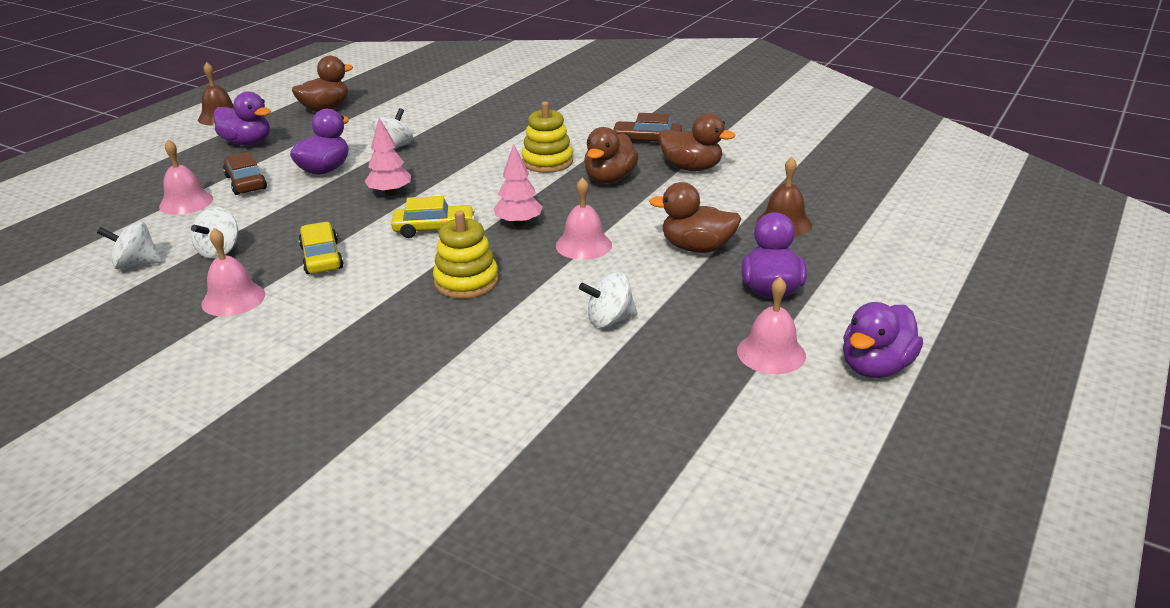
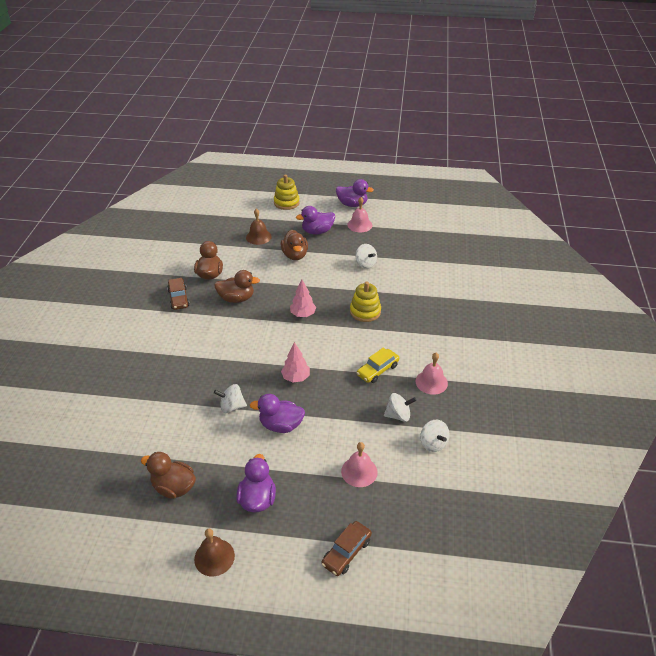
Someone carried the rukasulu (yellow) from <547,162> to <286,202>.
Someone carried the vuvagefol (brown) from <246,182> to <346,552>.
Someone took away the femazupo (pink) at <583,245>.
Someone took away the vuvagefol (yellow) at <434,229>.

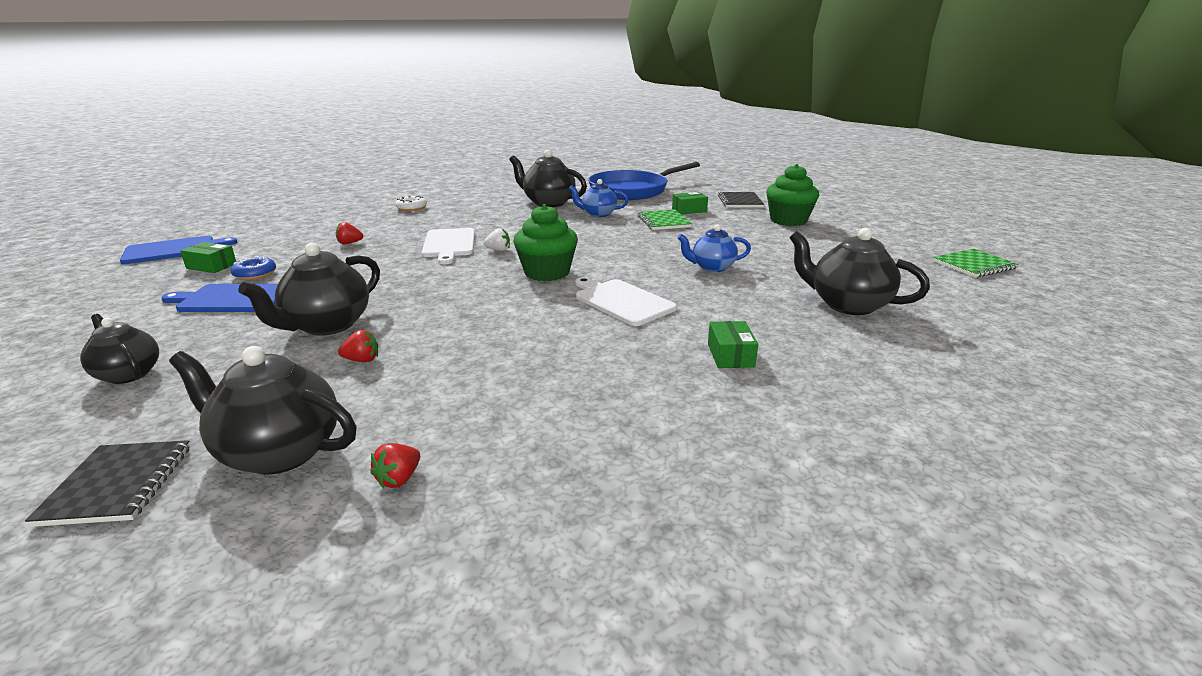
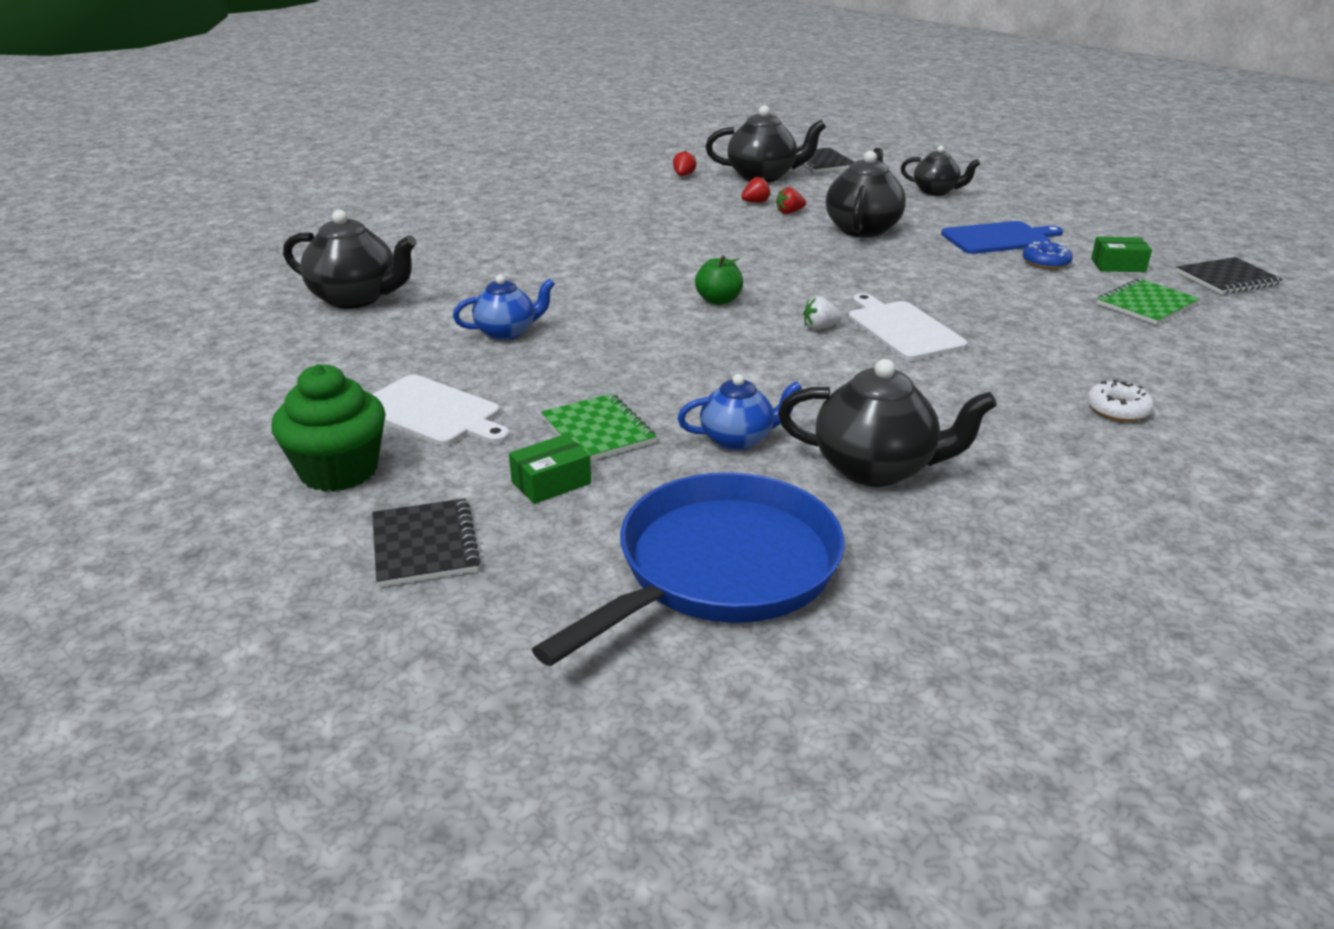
Someone swapped the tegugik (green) at <547,273> for the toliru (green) at <718,300>.
Someone carried the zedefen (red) from <349,243> to <755,202>.
Someone swapped the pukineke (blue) at <173,250> for the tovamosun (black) at <1227,279>.
Someone carried the tovamosun (green) from <973,265> to <1146,304>.
Someone carried the pukineke (white) from <621,301> to <433,412>.
Someone took away the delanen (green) at <730,355>.

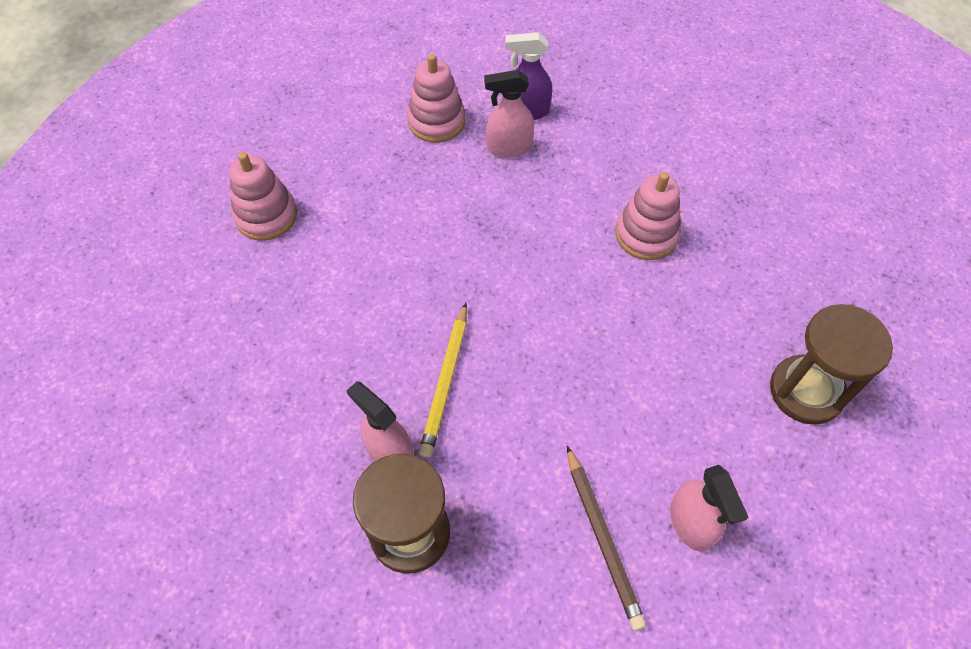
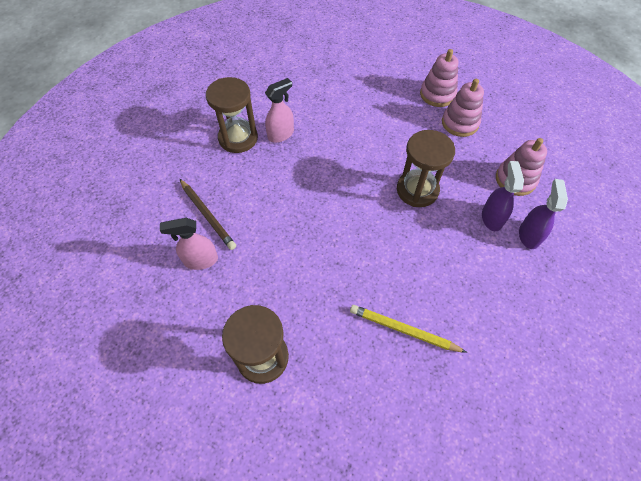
Someone repainted the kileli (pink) at <508,147>, which became the kileli (purple) at <491,218>.
Someone carried the rukasulu (pink) from <646,235> to <460,123>.
Someone carried the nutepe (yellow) from <445,382> to <403,329>.
Someone rotated the nutepe (brown) at <602,539> by 120 degrees counterclockwise.
Someone put down the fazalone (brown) at <417,190>.

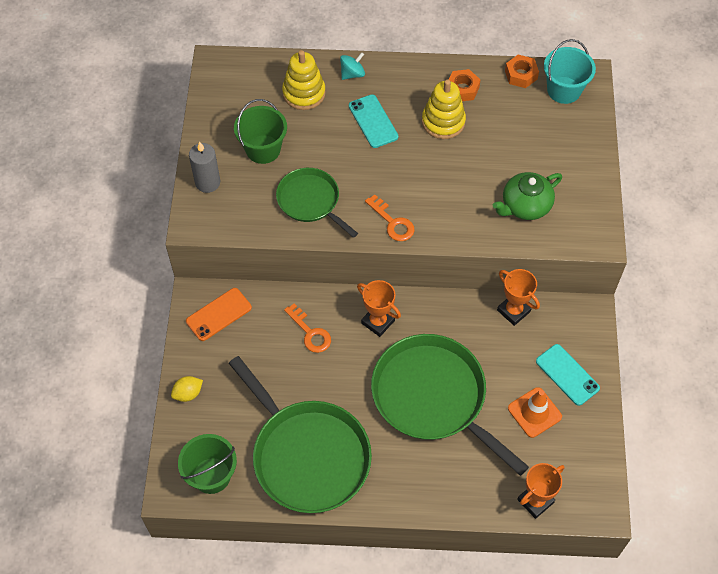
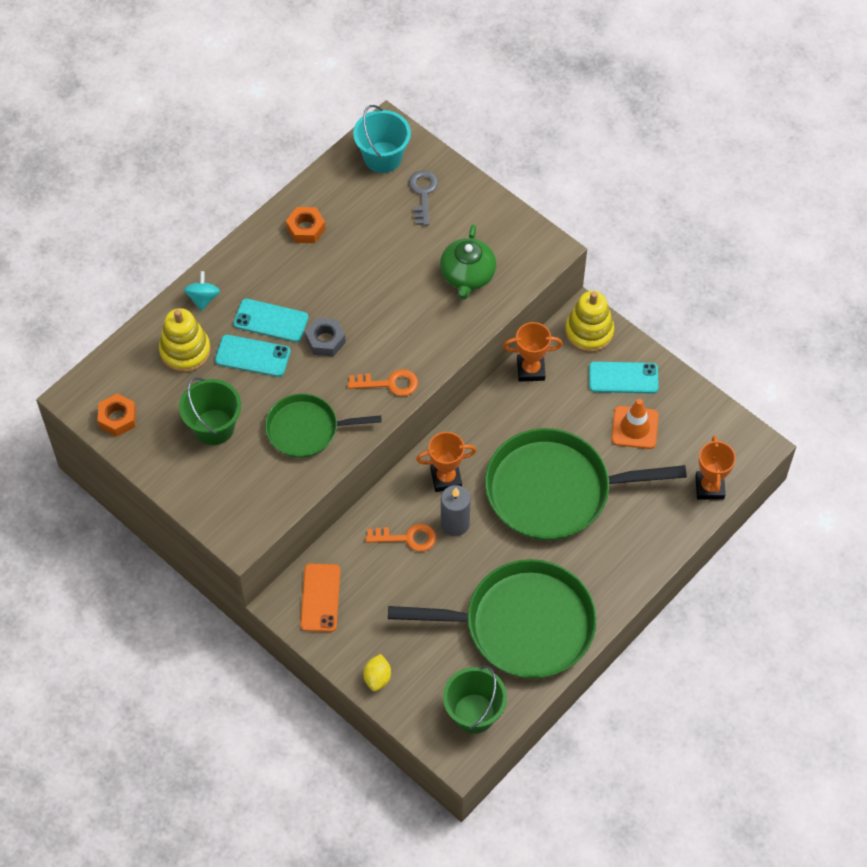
Someone carried the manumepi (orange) from <521,75> to <117,418>.
Someone carried the rukasulu (yellow) from <443,122> to <589,332>.
Someone carried the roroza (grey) from <207,182> to <455,524>.
Someone put down the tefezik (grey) at <423,193>.
Someone put down the manumepi (grey) at <325,340>.
Someone put down the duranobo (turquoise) at <252,356>.

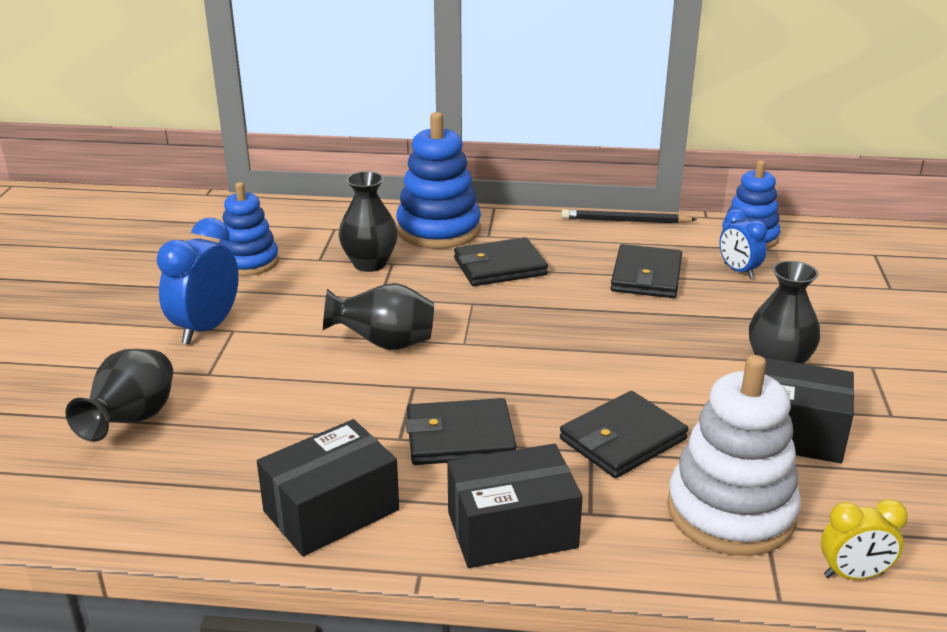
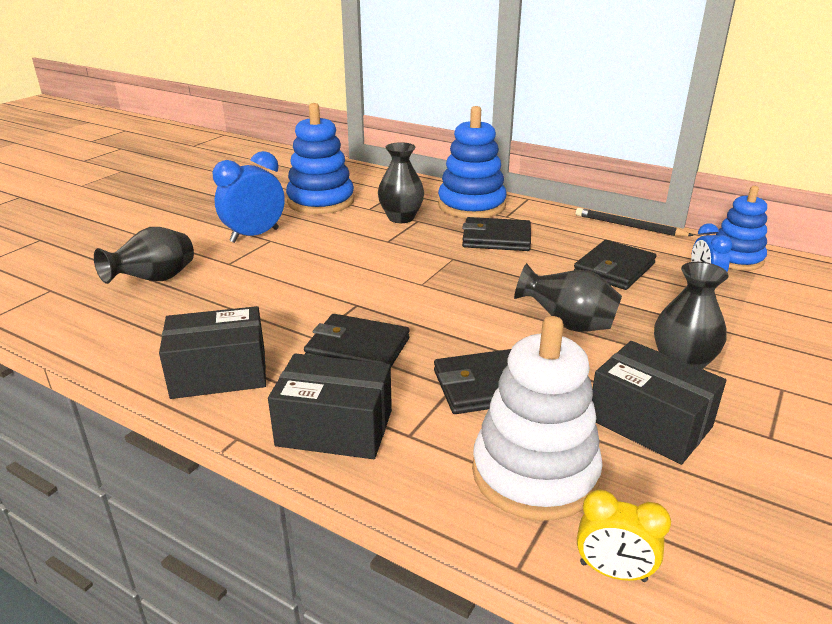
Someone scaled the rukasulu (blue) at <249,262> by 1.50.
Someone carried the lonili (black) from <384,344> to <568,324>.

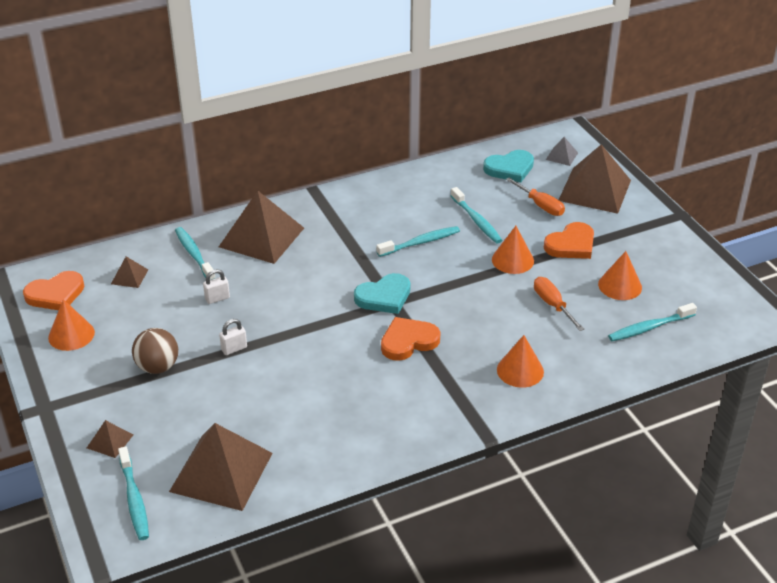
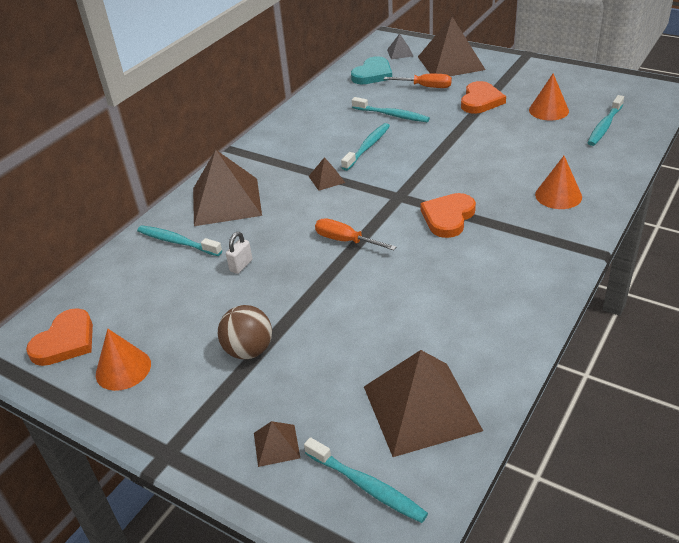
Someone took away the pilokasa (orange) at <512,260>.
Someone carried the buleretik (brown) from <129,276> to <326,179>.
Someone took away the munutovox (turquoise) at <384,297>.
Someone carried the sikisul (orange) from <553,305> to <346,241>.
Someone took away the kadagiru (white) at <234,349>.

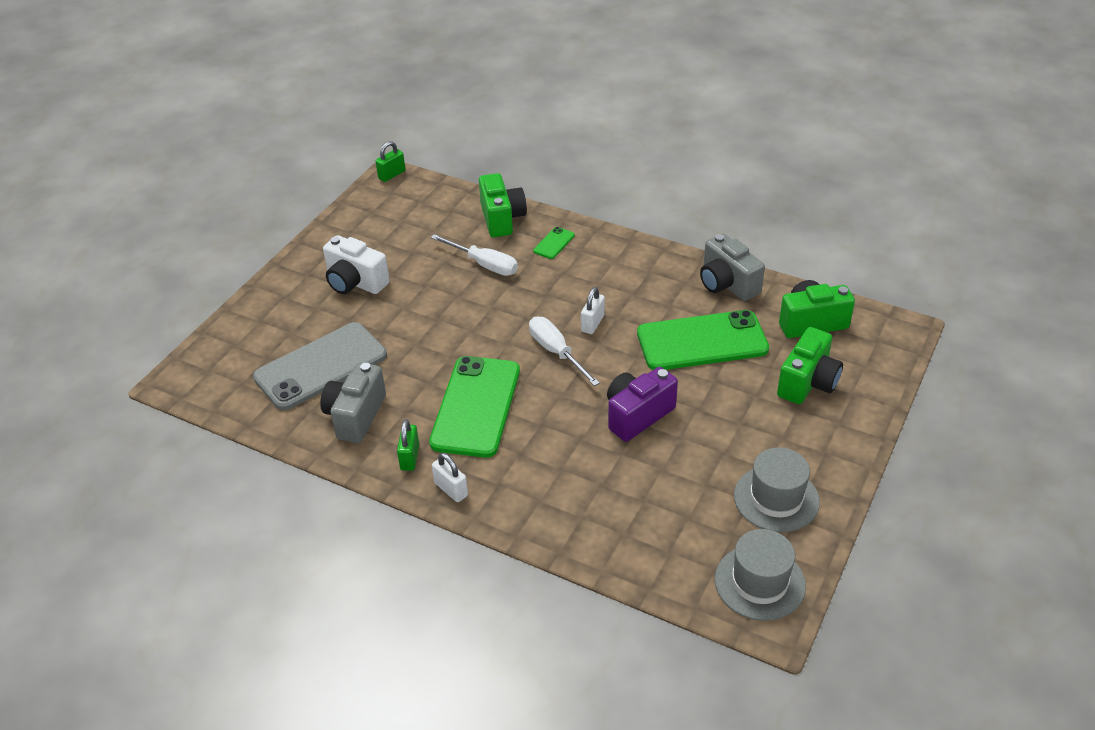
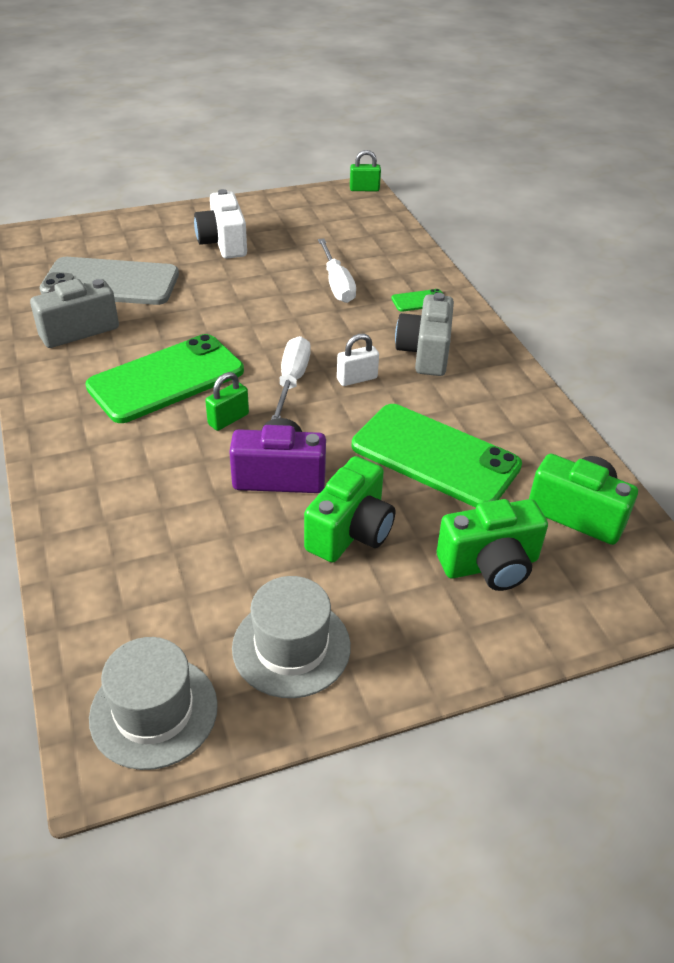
Someone carried the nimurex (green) from <502,219> to <350,531>.
Someone carried the nimurex (grey) from <727,284> to <425,353>.
Someone carried the kadagiru (green) from <410,457> to <228,419>.
Someone took away the kadagiru (white) at <451,489>.

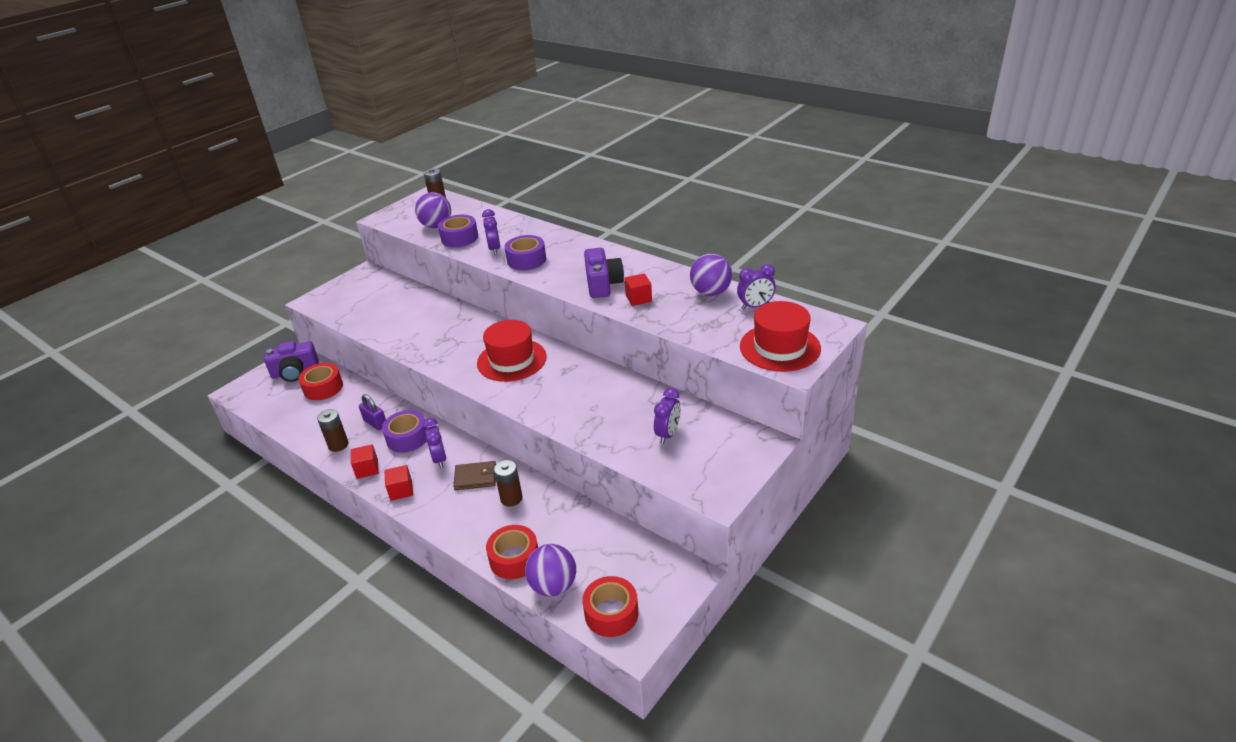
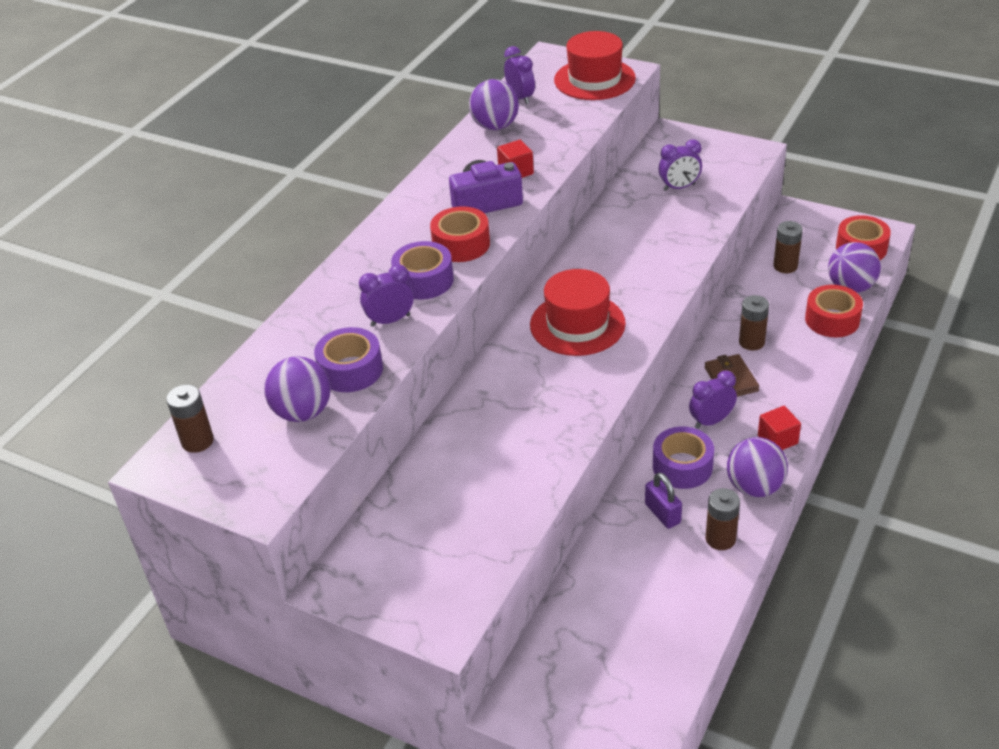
Someone took away the nimurex (purple) at <295,372>.
Someone carried the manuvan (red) from <323,388> to <461,244>.
Someone rotated the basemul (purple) at <668,434> by 150 degrees clockwise.
Someone rotated the kadagiru (purple) at <375,423> by 60 degrees counterclockwise.
Someone swapped the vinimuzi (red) at <367,469> for the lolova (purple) at <754,487>.
Someone put down the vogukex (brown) at <785,266>.

